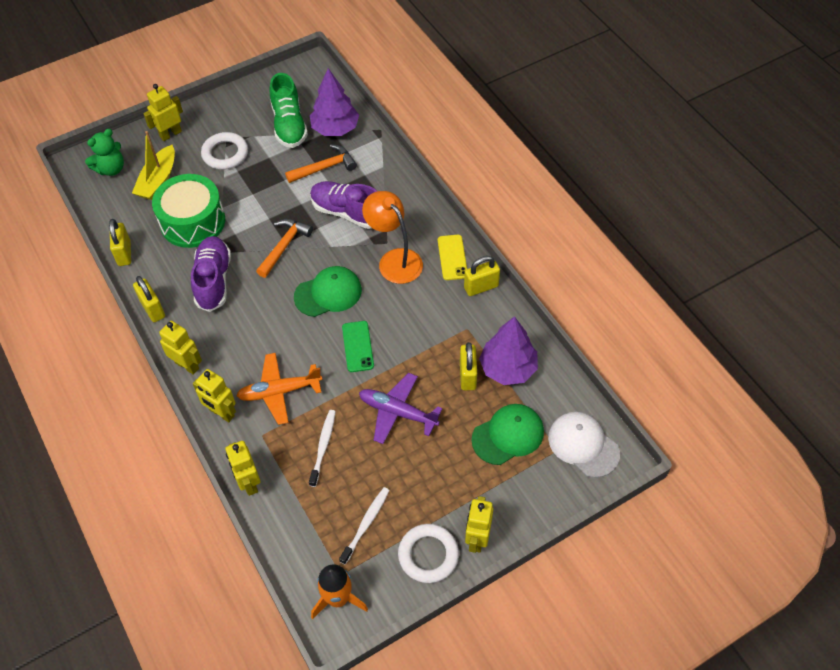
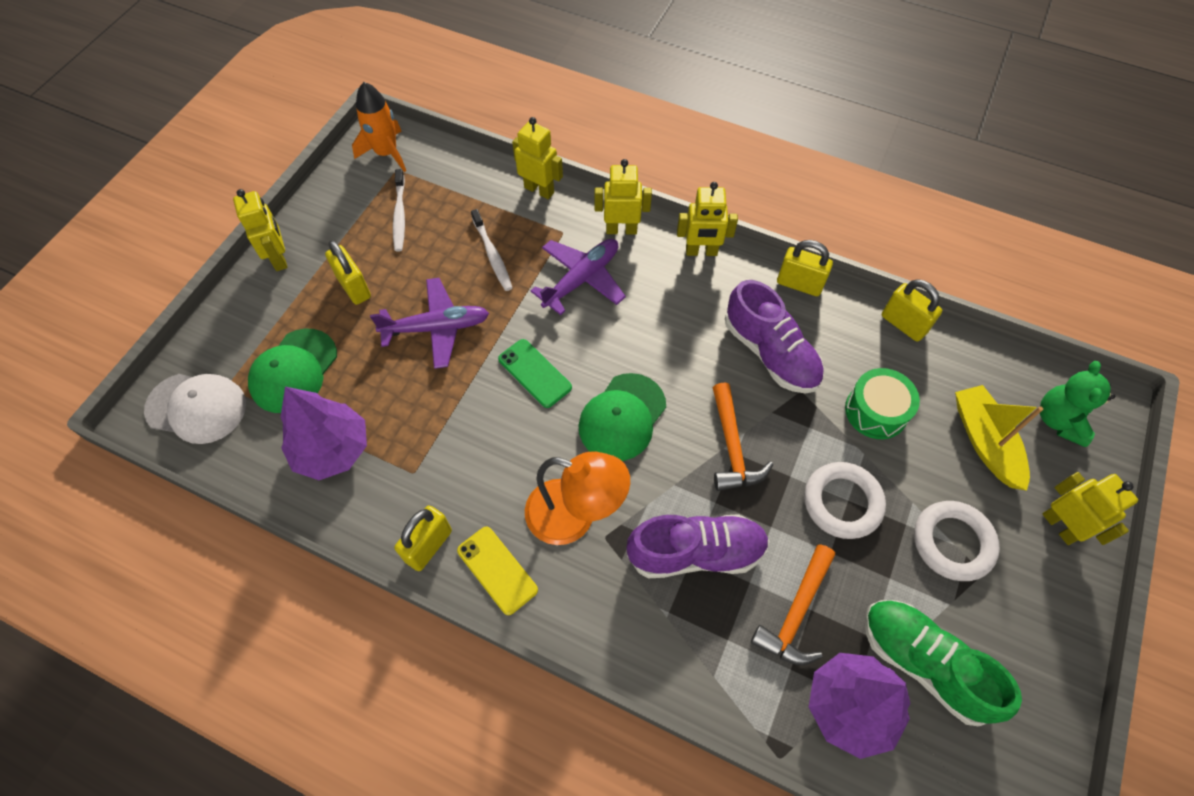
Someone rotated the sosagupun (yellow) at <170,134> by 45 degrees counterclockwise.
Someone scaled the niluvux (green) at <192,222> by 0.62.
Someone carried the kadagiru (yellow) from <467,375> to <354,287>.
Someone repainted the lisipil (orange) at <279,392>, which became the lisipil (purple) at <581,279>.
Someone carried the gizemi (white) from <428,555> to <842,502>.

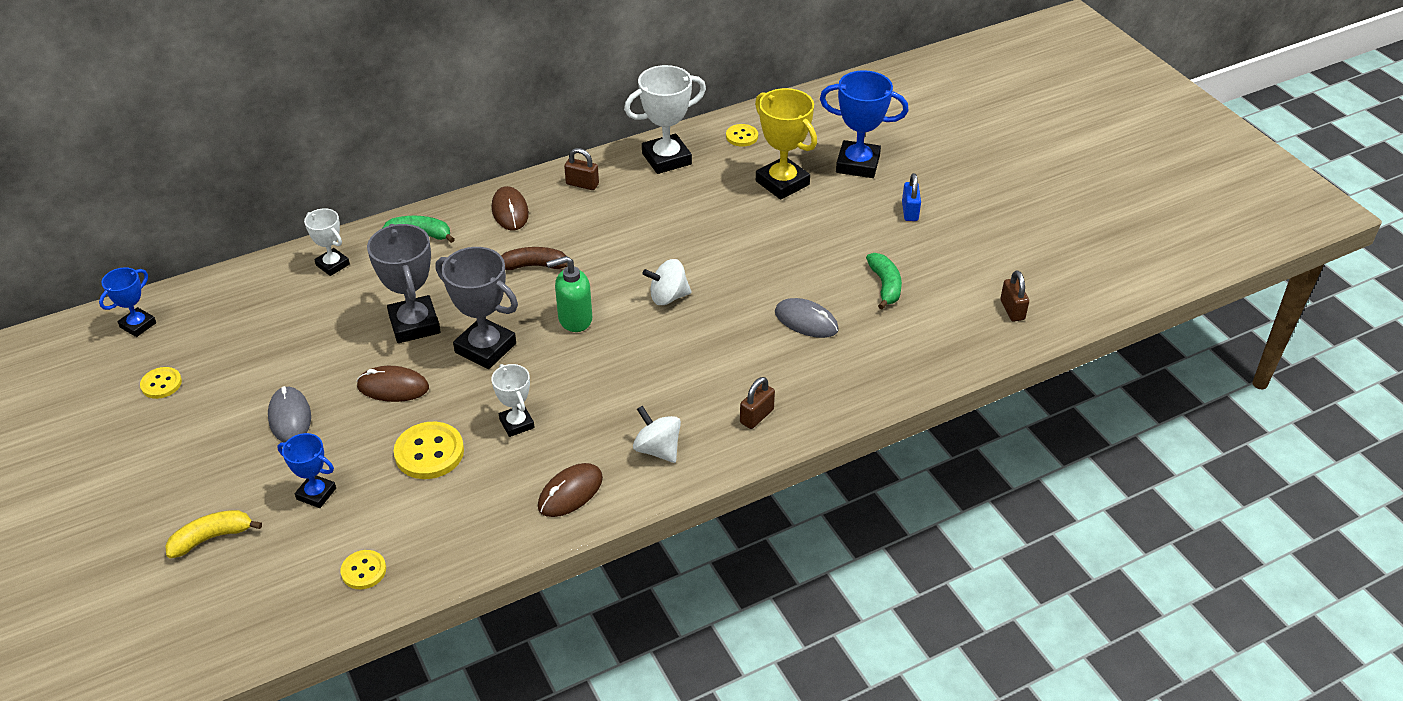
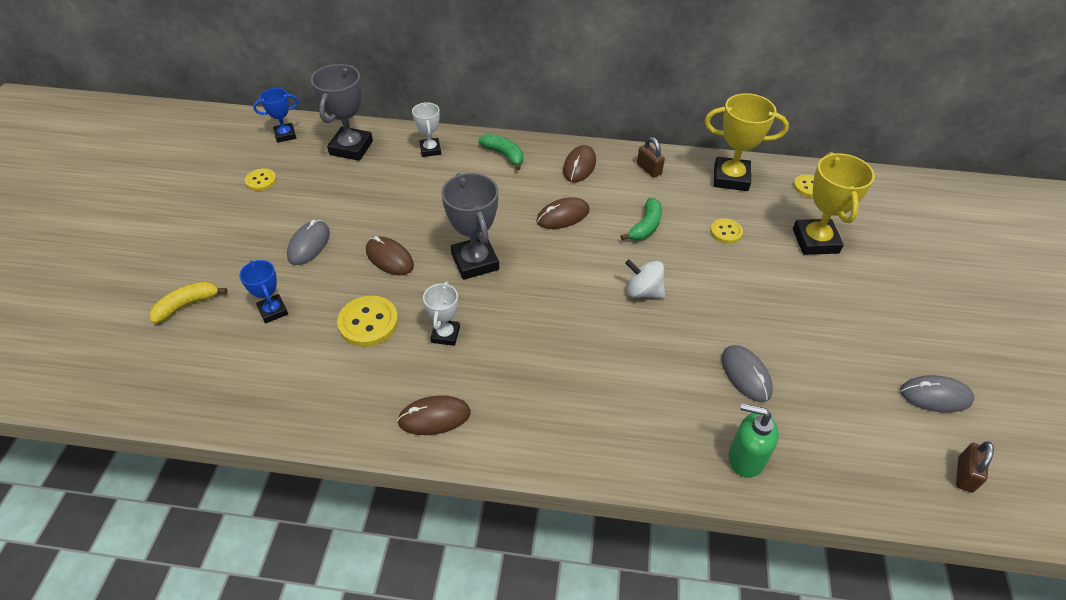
Someone repainted the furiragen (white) at <666,159>, which became the furiragen (yellow) at <731,178>.
Someone took away the furiragen (blue) at <857,164>.
Someone took away the kadagiru (blue) at <910,211>.
Someone carried the furiragen (grey) from <414,324> to <351,148>.
Someone swapped the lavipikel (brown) at <535,266> for the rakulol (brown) at <563,216>.
Someone carried the lavipikel (green) from <885,285> to <645,226>.
Someone carried the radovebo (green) from <574,319> to <745,458>.
Someone took away the kadagiru (brown) at <756,416>.
Someone took away the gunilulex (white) at <657,449>.
Someone rotated the lavipikel (yellow) at <211,538> by 45 degrees counterclockwise.
Someone carried the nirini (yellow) from <363,571> to <726,232>.
Someone put down the rakulol (grey) at <935,396>.

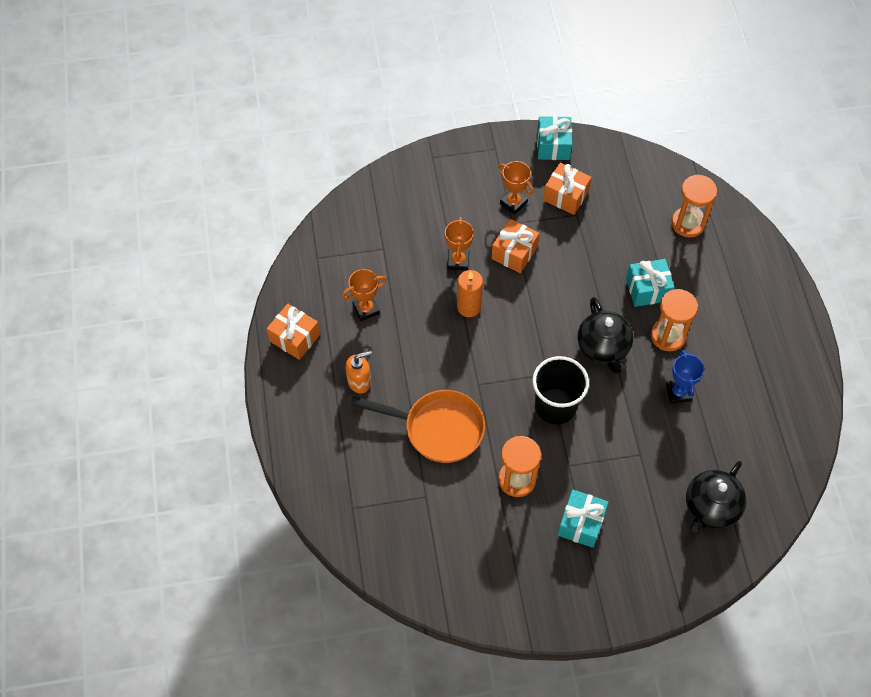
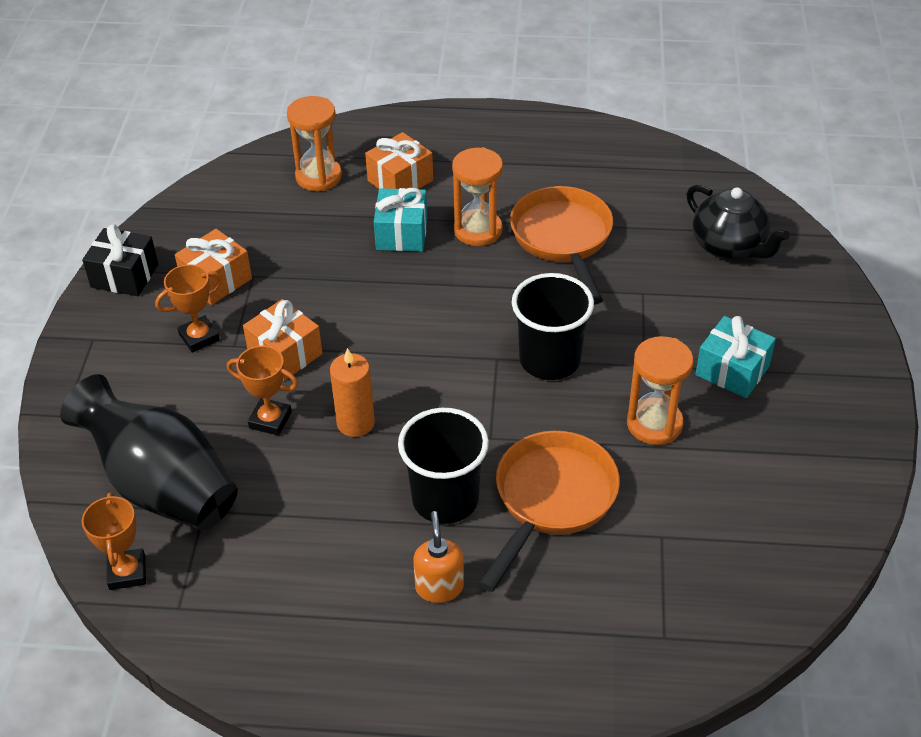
Someone repainted the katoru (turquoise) at <553,146>, which became the katoru (black) at <125,276>.
Someone carried the furiragen (orange) from <366,309> to <127,572>.
Someone took away the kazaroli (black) at <603,348>.
Someone carried the katoru (orange) from <295,338> to <400,180>.
Someone swapped the furiragen (blue) at <678,393> for the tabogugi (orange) at <563,239>.
Someone put down the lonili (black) at <162,486>.
Someone put down the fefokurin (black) at <445,499>.

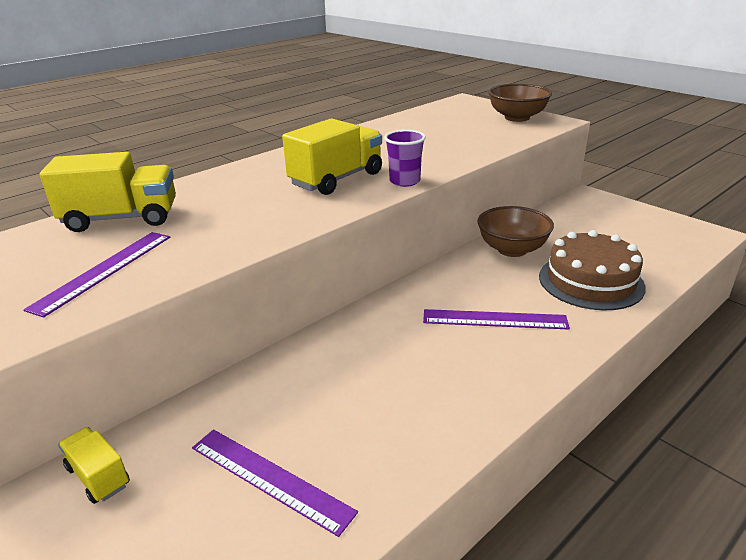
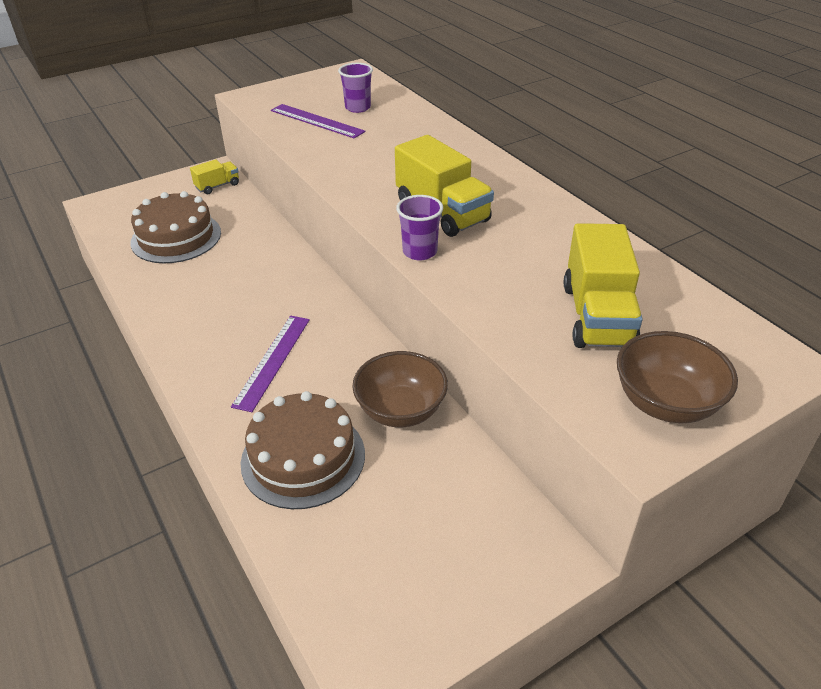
Someone carried the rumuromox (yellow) from <122,218> to <597,316>.
Someone swapped the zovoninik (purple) at <270,478> for the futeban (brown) at <176,237>.
Someone put down the fefokurin (purple) at <358,108>.

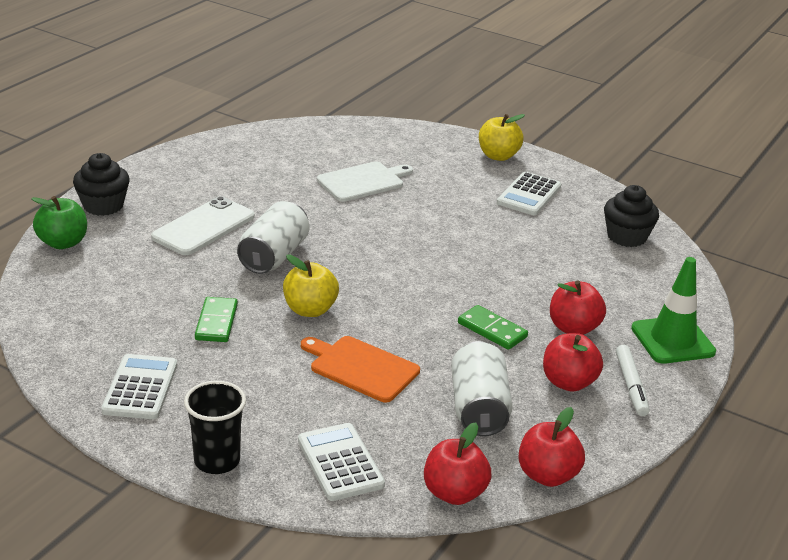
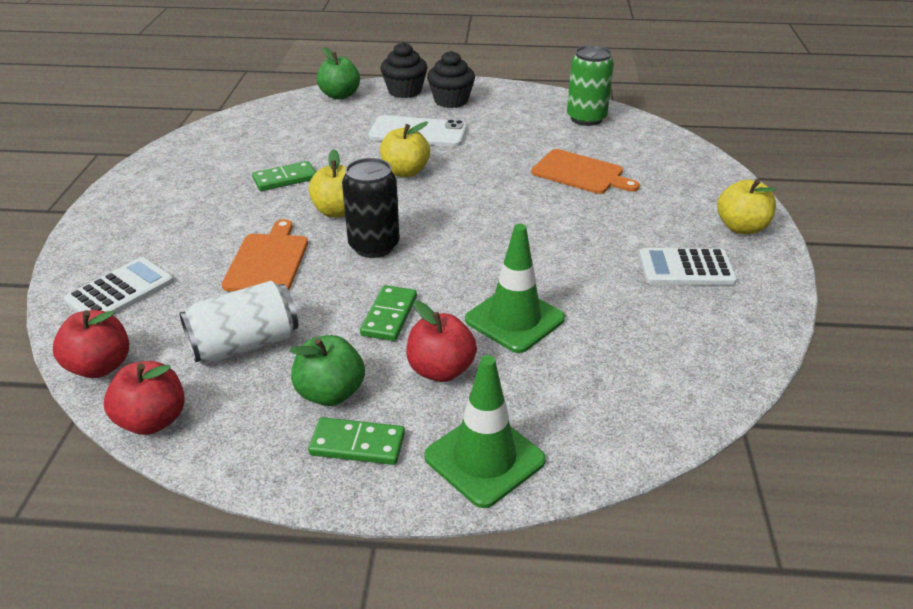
Someone repainted the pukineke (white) at <363,181>, which became the pukineke (orange) at <581,173>.
Someone carried the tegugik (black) from <626,237> to <451,100>.
Someone swapped the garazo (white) at <274,256> for the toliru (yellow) at <405,172>.
Someone repainted the toliru (red) at <568,382>, which became the toliru (green) at <330,393>.
Someone swapped the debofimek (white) at <631,386> for the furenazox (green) at <357,444>.
Someone took away the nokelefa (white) at <140,388>.
Someone took away the fefokurin (black) at <217,461>.
Someone put down the garazo (green) at <586,118>.
Someone put down the garazo (black) at <374,246>.
Someone put down the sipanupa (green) at <514,319>.

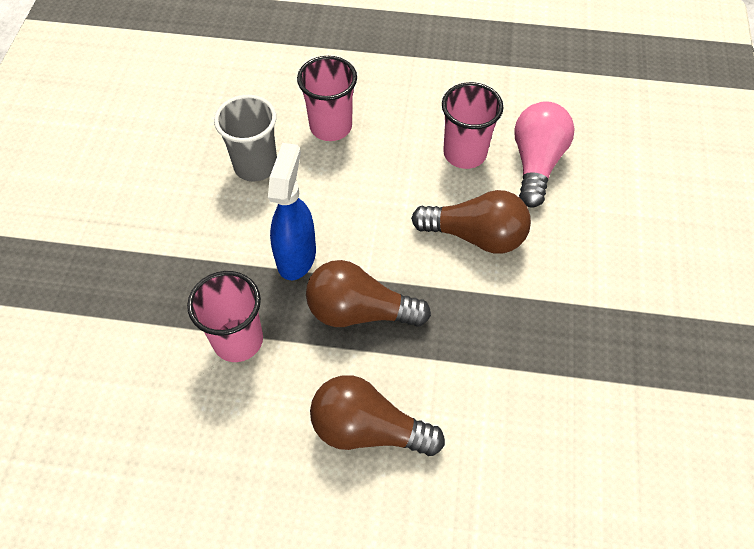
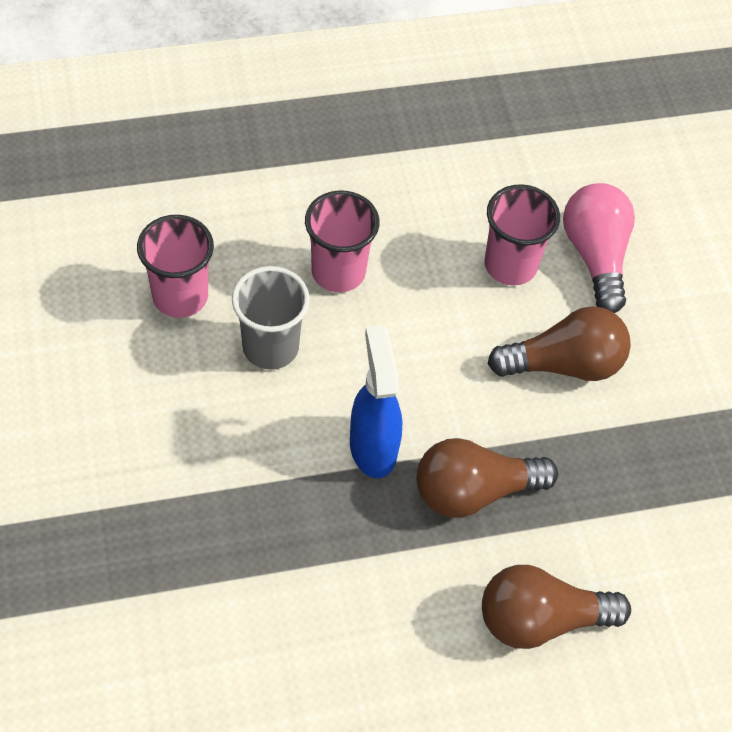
Someone carried the fefokurin (pink) from <238,340> to <180,296>.

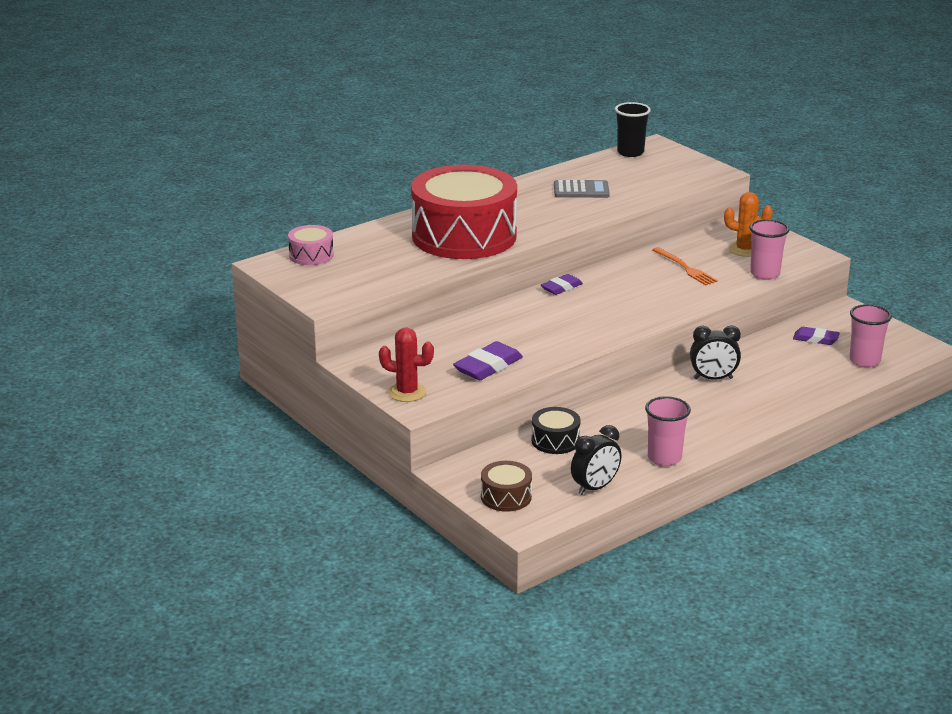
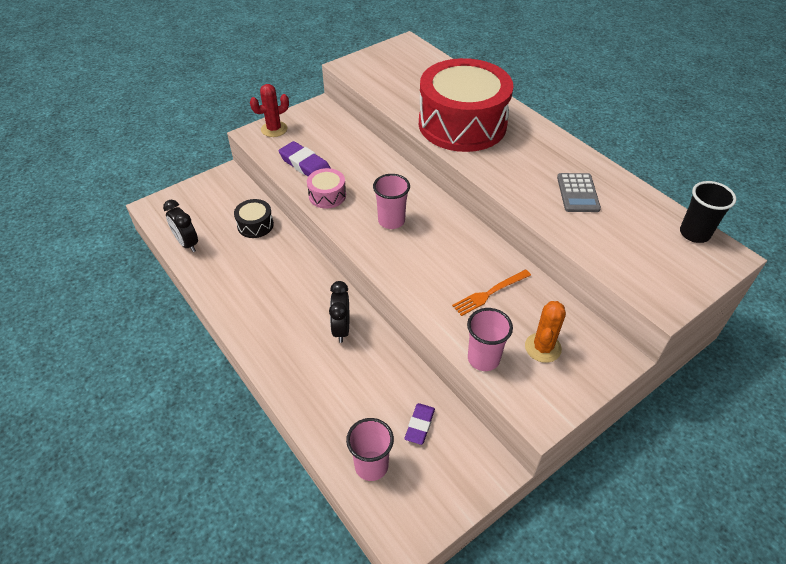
Someone carried the niluvux (pink) from <311,255> to <327,195>.
Someone took away the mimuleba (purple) at <561,287>.
Someone rotated the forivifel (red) at <407,392> by 45 degrees clockwise.
Someone carried the fefokurin (pink) from <664,458> to <391,221>.
Someone took away the niluvux (brown) at <506,497>.

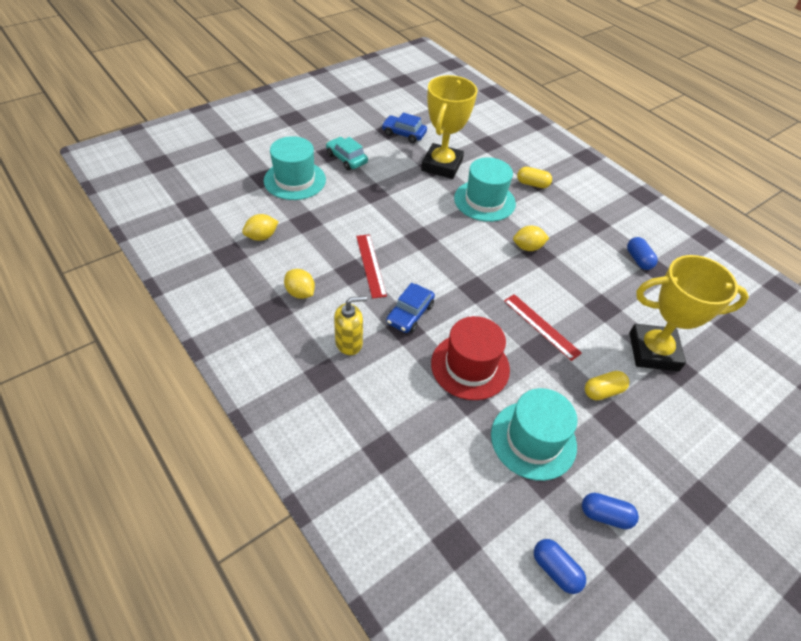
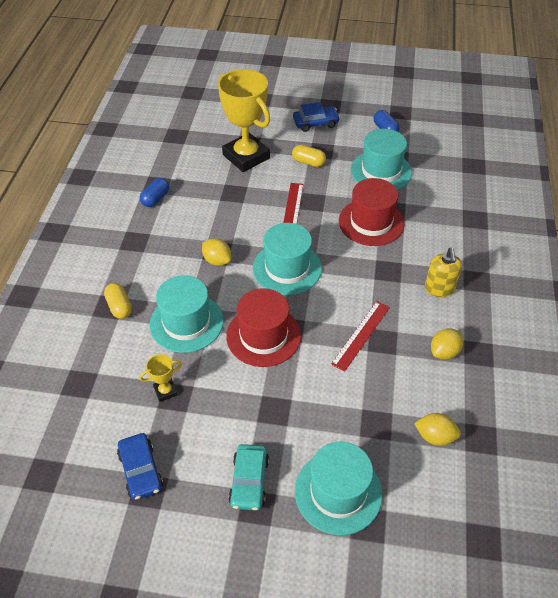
Someone scaled the furiragen (yellow) at <442,165> by 0.42.
Someone rotated the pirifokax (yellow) at <300,293> by 45 degrees clockwise.
Someone carried the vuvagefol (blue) from <410,314> to <315,123>.
Someone rotated the radovebo (yellow) at <349,343> by 120 degrees counterclockwise.
Someone took away the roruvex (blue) at <555,569>.
Someone put down the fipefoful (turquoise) at <287,268>.
Someone put down the fipefoful (red) at <263,336>.

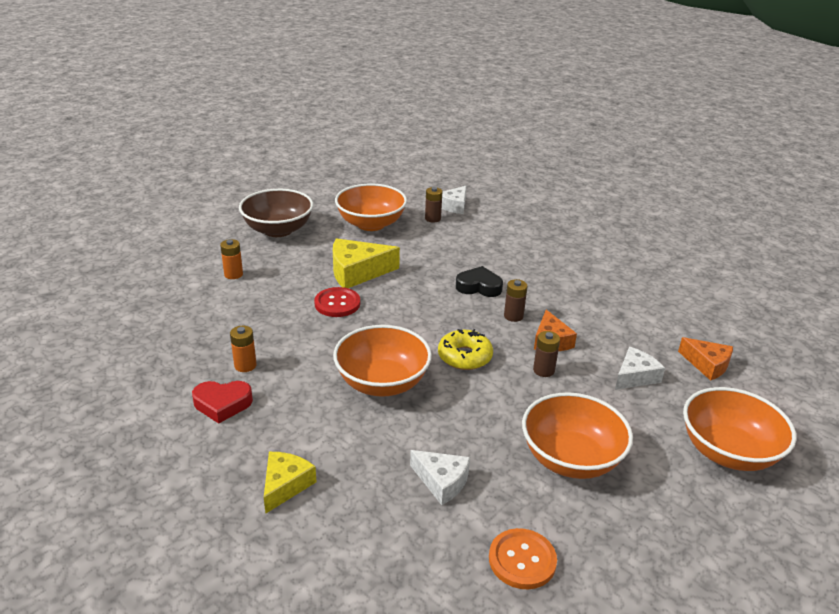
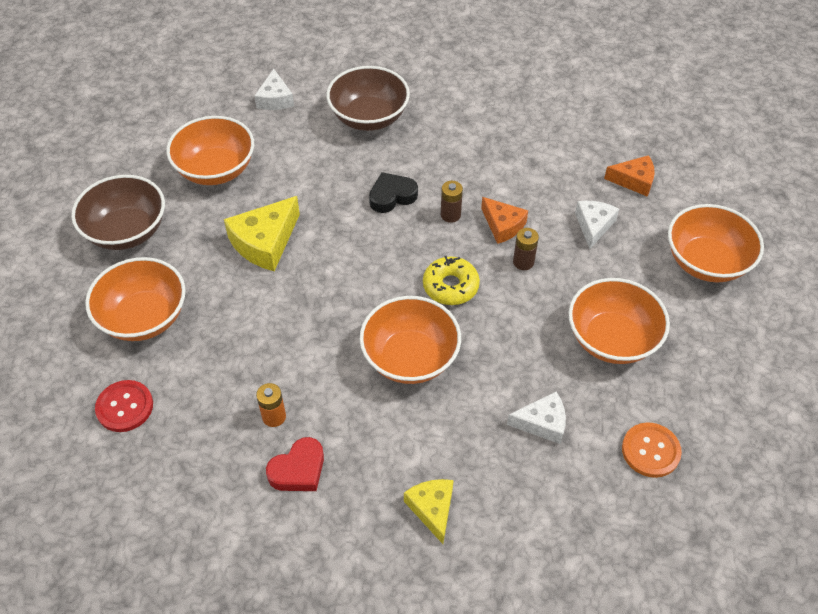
Someone took away the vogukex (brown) at <432,219>.
Someone swapped the vogukex (orange) at <233,274> for the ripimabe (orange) at <144,317>.
Someone carried the nirini (red) from <337,303> to <125,407>.
Someone put down the ripimabe (brown) at <369,117>.

